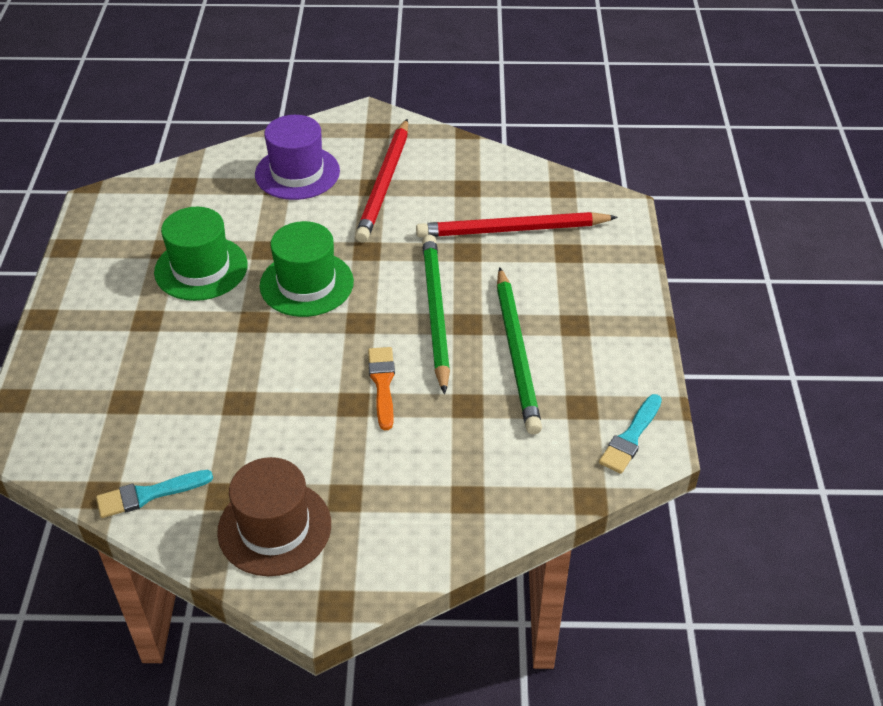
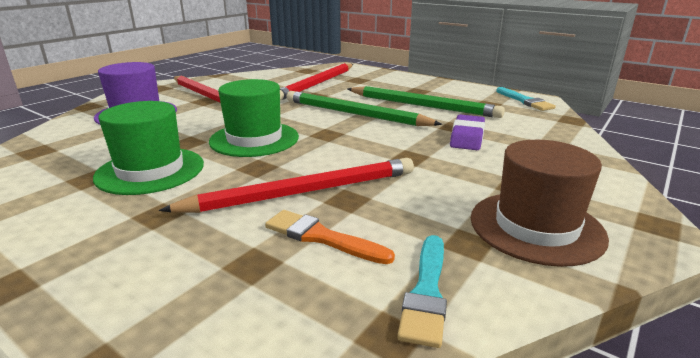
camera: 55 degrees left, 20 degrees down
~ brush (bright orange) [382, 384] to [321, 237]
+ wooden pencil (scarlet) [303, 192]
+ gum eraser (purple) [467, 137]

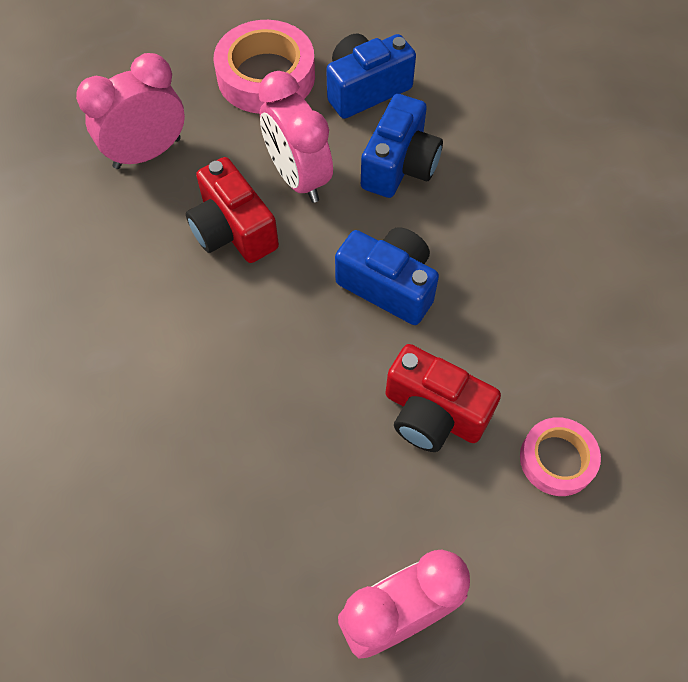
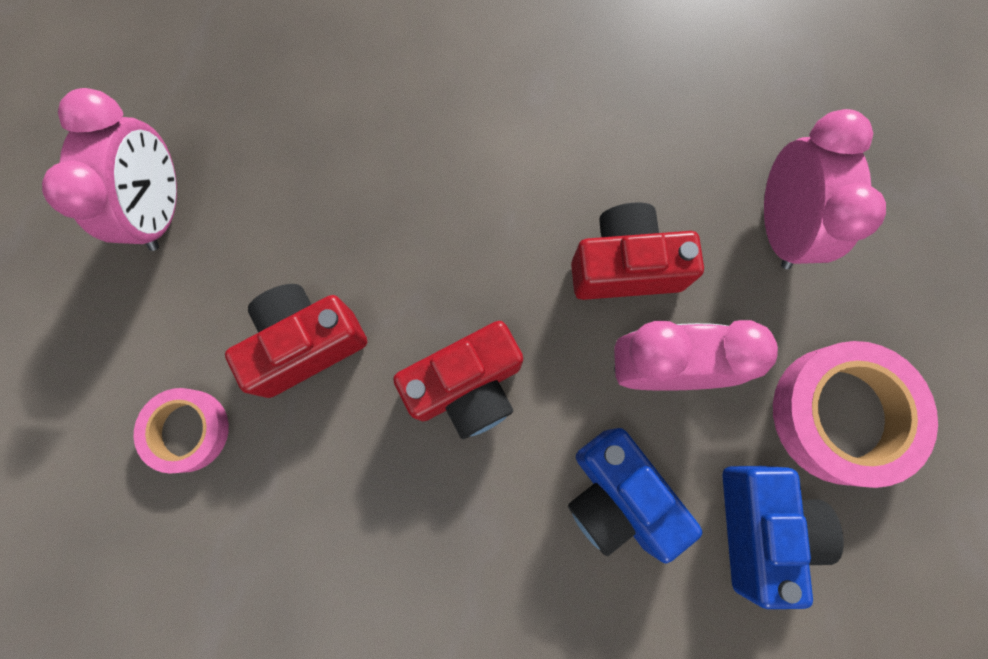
camera: 120 degrees right, 15 degrees up
~ photo camera (cobalt) [389, 285] to photo camera (scarlet) [467, 386]

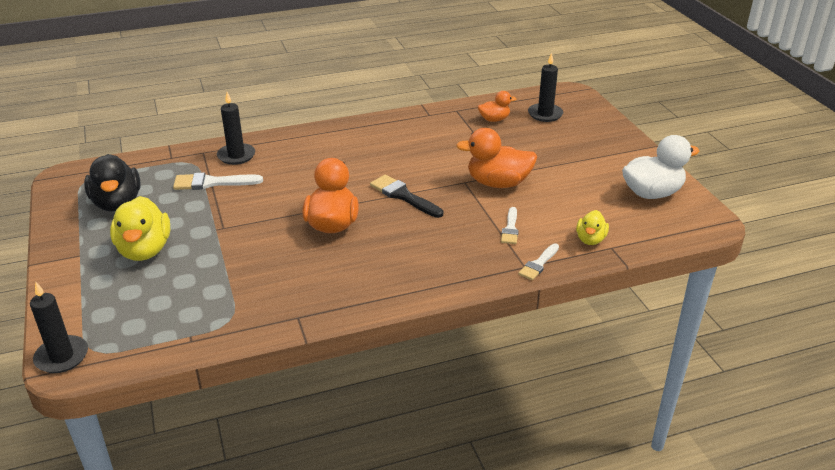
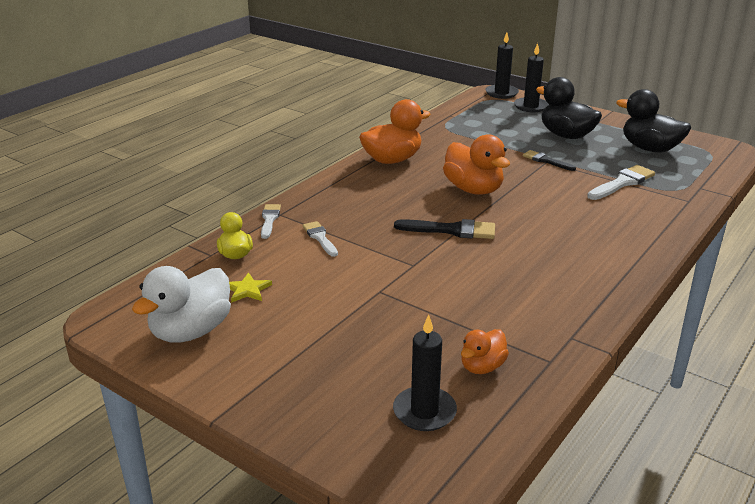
camera: 145 degrees right, 5 degrees down
~ rubber duck (bright yellow) [145, 250] to rubber duck (ebony) [566, 135]
~ pillar candle (ebony) [236, 156] to [530, 106]
~ rubber duck (bright orange) [498, 183] to [392, 160]
+ star (bright yellow) [247, 290]
+ brush (ebony) [546, 161]

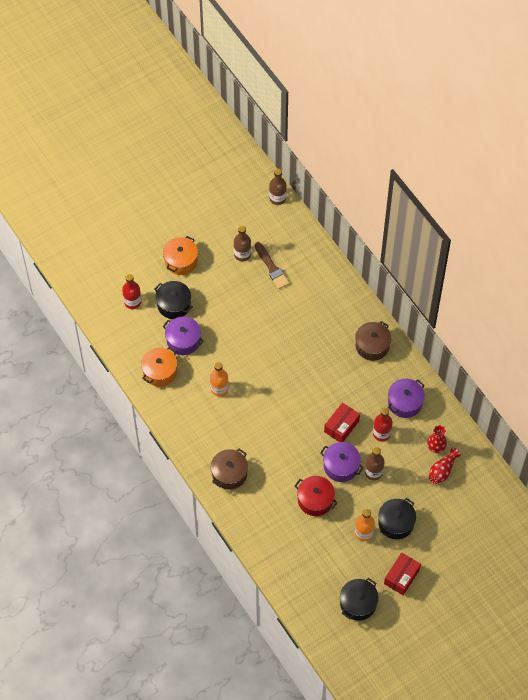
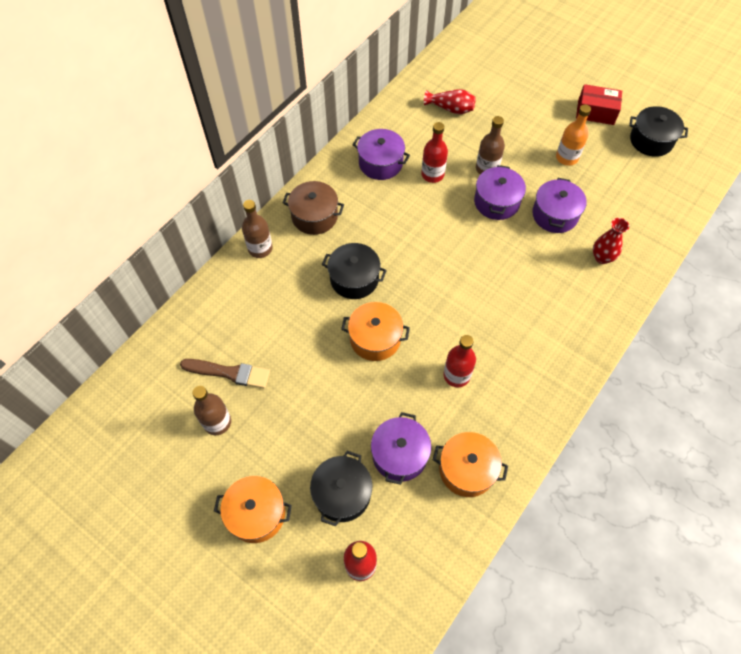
camera: 110 degrees left, 0 degrees up
~ drink bottle (bright orange) [219, 389] to drink bottle (scarlet) [456, 375]
- pot (dark brown) [229, 474]
~ brush (dark brown) [272, 268] = [229, 373] 60 degrees clockwise
~ drink bottle (dark brown) [277, 198] to [260, 248]
~ pot (scarlet) [315, 500] to pot (purple) [555, 215]
- parcel (scarlet) [341, 426]
~ pot (ebony) [396, 523] to [354, 279]
~ tall vase (scarlet) [436, 447] to [602, 257]
+ pot (bright orange) [375, 338]

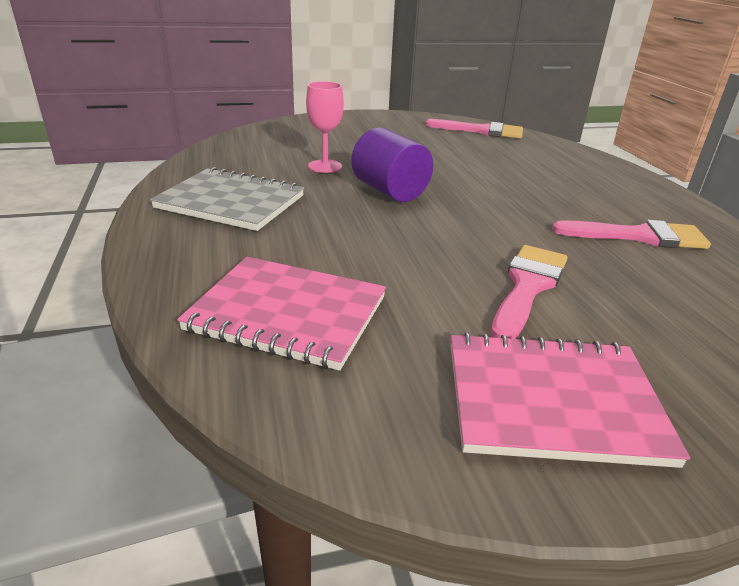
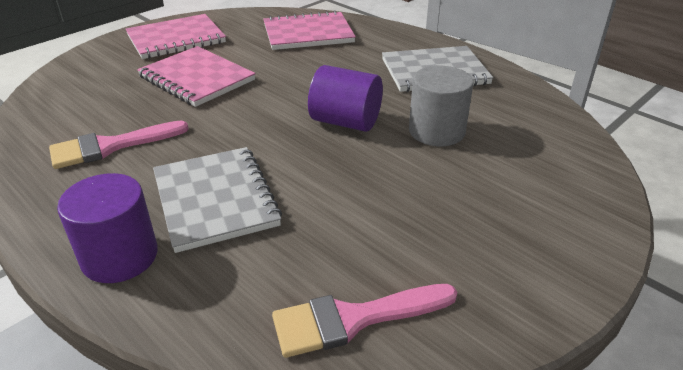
camera: 150 degrees right, 5 degrees up
~ goblet (rosy) [325, 166] to solid cylinder (gray) [436, 131]
~ brush (rosy) [528, 286] to notepad (rosy) [197, 78]
+ solid cylinder (purple) [120, 256]
+ notepad (gray) [215, 200]

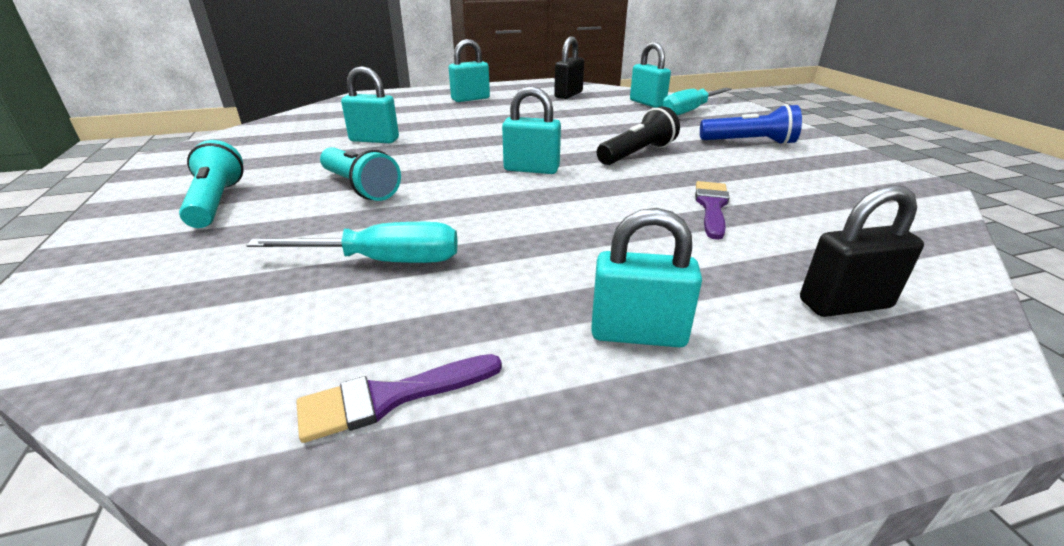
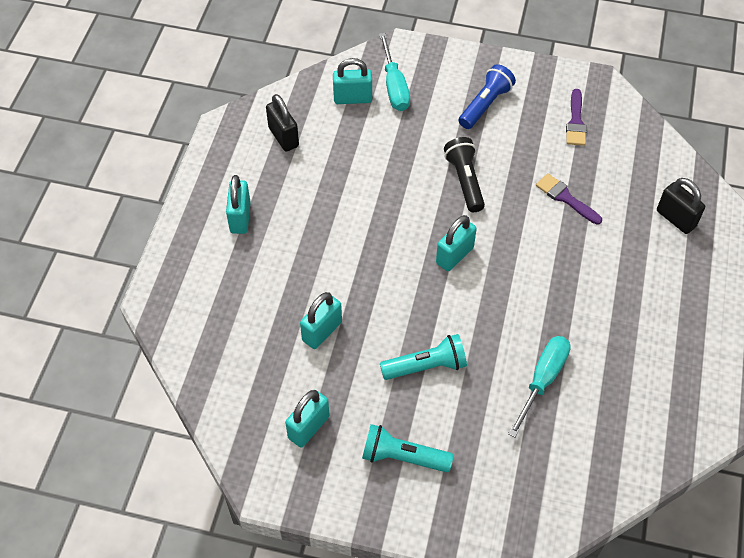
camera: 60 degrees left, 25 degrees up
~ brush (purple) [391, 397] to [575, 122]
~ padlock (turquoise) [638, 334] to [308, 427]
~ padlock (ebony) [844, 304] = [676, 219] 60 degrees counterclockwise

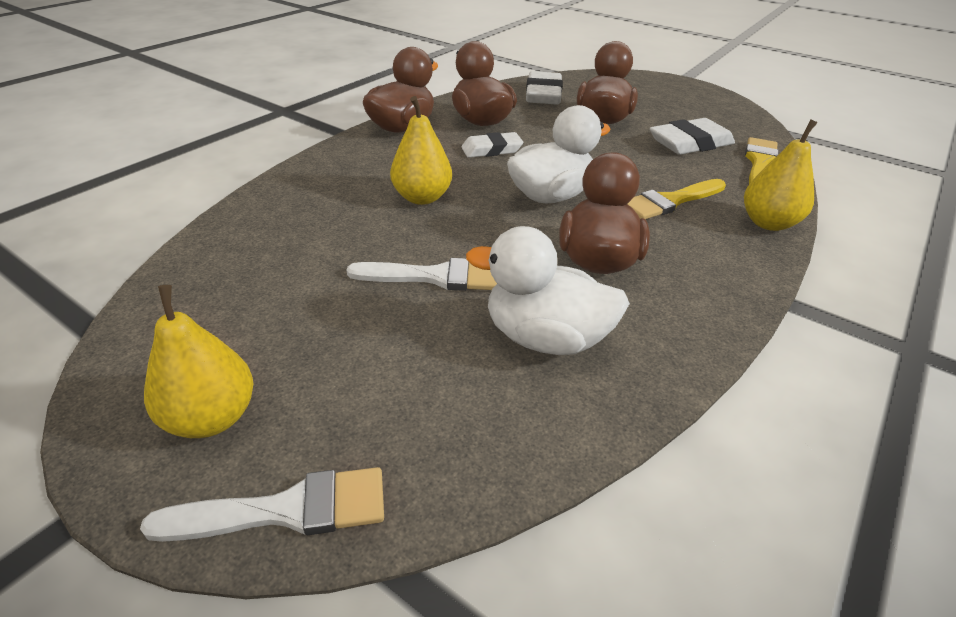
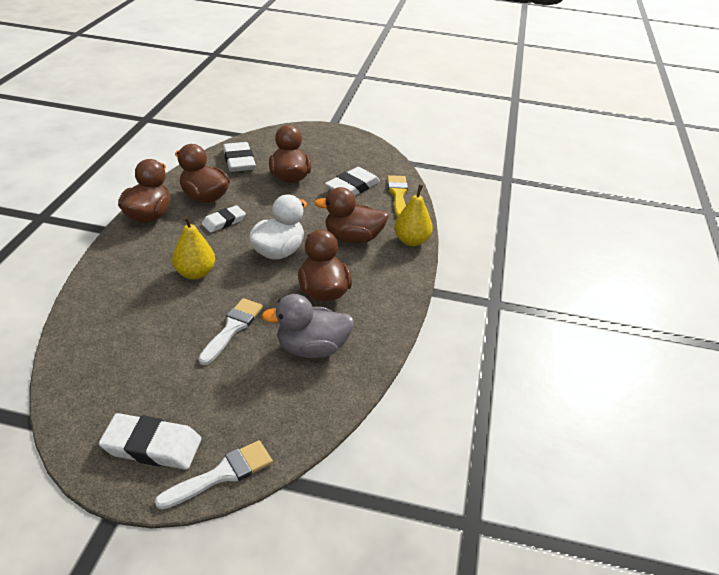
camera: 25 degrees left, 0 degrees up
~ pear (bright yellow) [212, 417] to gum eraser (pure white) [152, 446]
~ brush (pure white) [435, 277] = [232, 328] 45 degrees counterclockwise
~ rubber duck (pure white) [545, 338] to rubber duck (gray) [312, 348]
~ brush (bright yellow) [670, 201] to rubber duck (dark brown) [353, 238]

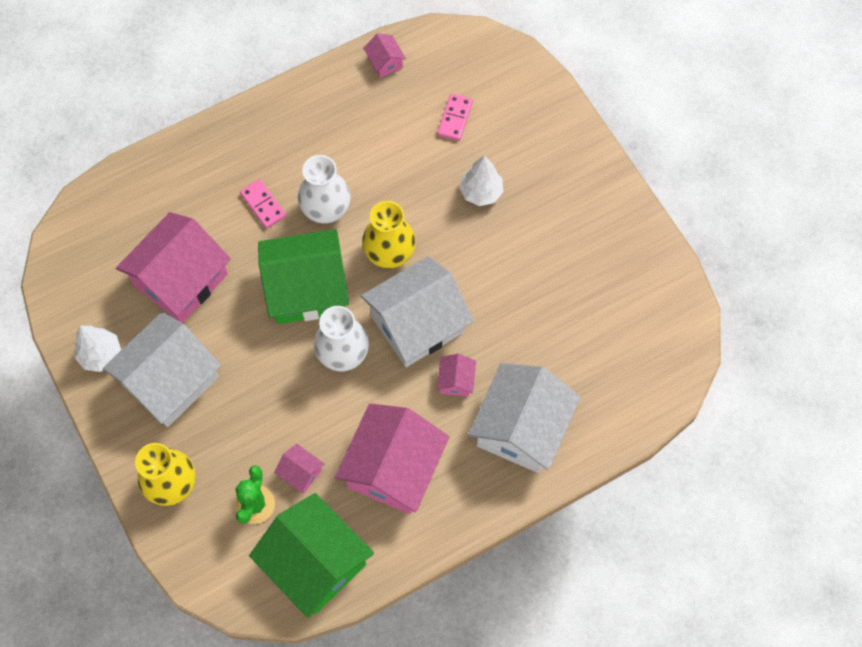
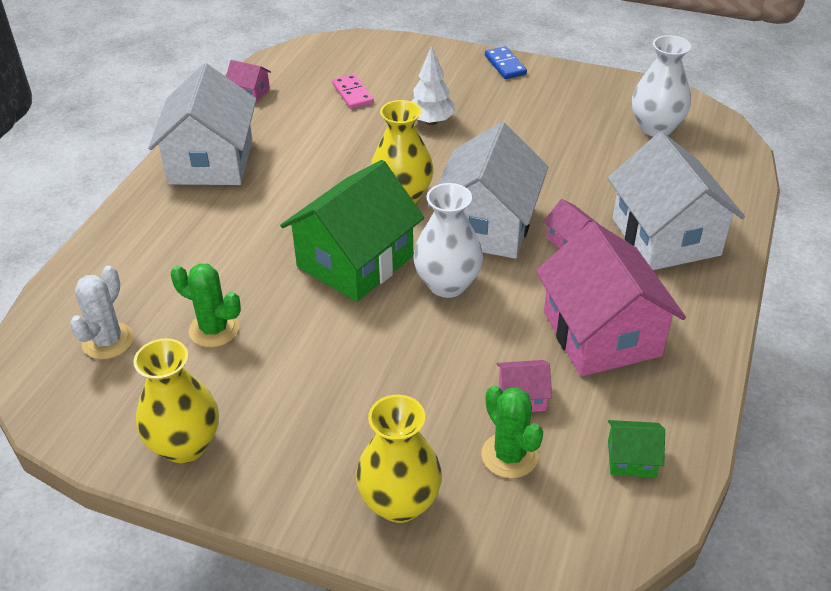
camera: 40 degrees left, 25 degrees down
~ toy tree (pure white) [101, 355] to tall vase (bright yellow) [185, 445]
~ cottage (pure white) [170, 380] to [211, 161]
~ cottage (rosy) [181, 280] to cactus (green) [214, 329]
- domino (rosy) [263, 205]
~ cottage (green) [315, 562] = [631, 459] x0.43
~ tall vase (pure white) [326, 210] to [656, 128]
+ cactus (pure white) [108, 341]
+ domino (cobalt) [505, 65]

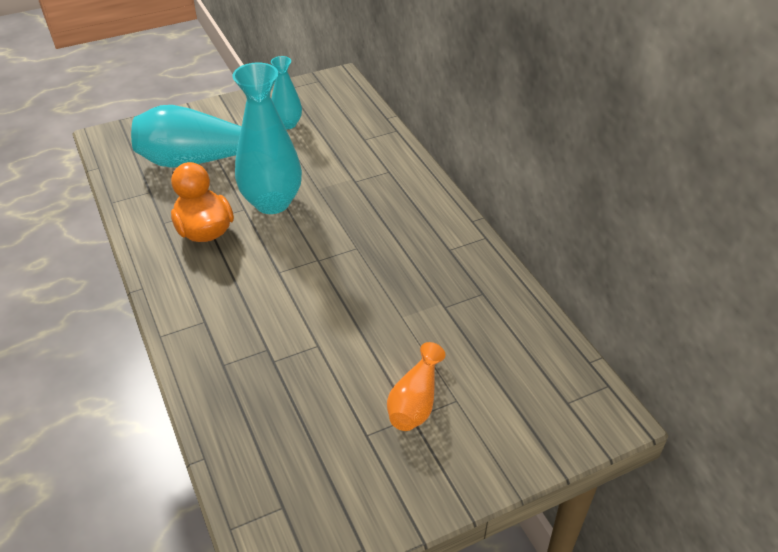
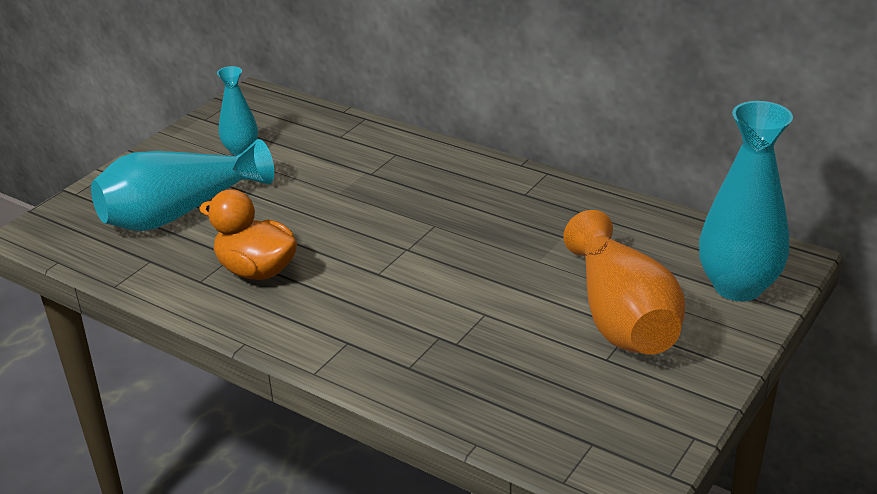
camera: 30 degrees left, 10 degrees down
~ tall vase (turquoise) [272, 202] to [738, 286]
~ tall vase (bright orange) [415, 402] = [621, 317] x1.84

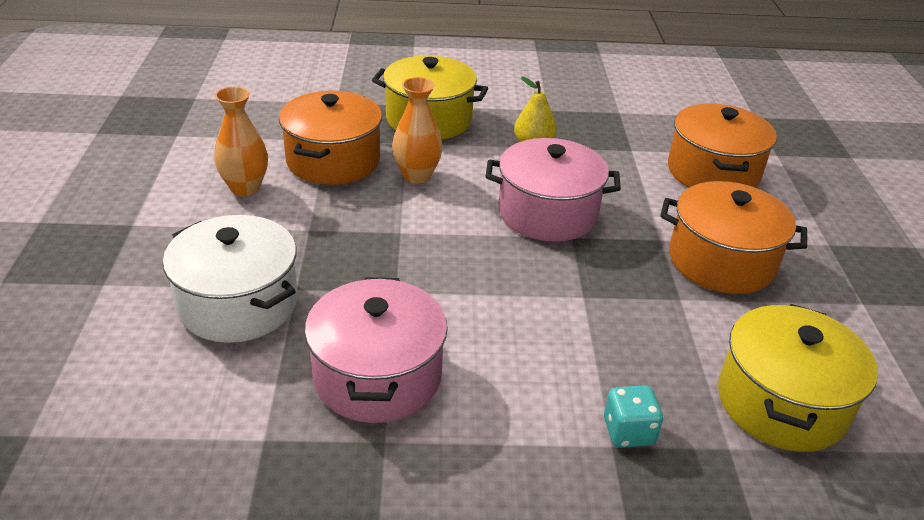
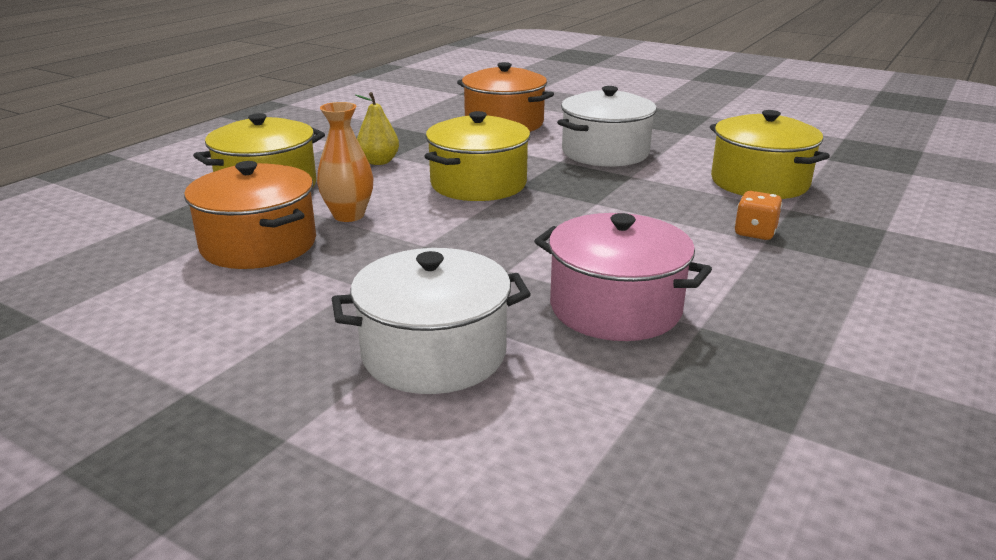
camera: 55 degrees left, 10 degrees down
- tall vase (bright orange) [245, 188]
~ pot (rosy) [547, 213] to pot (bright yellow) [478, 184]
~ dice (turquoise) [628, 432] to dice (bright orange) [755, 233]
~ pot (bright orange) [721, 261] to pot (pure white) [605, 152]

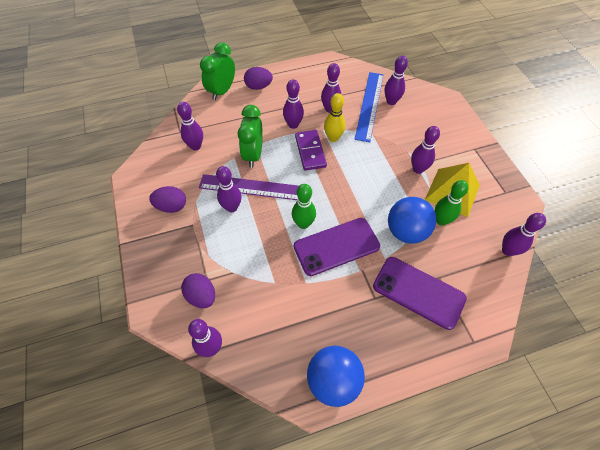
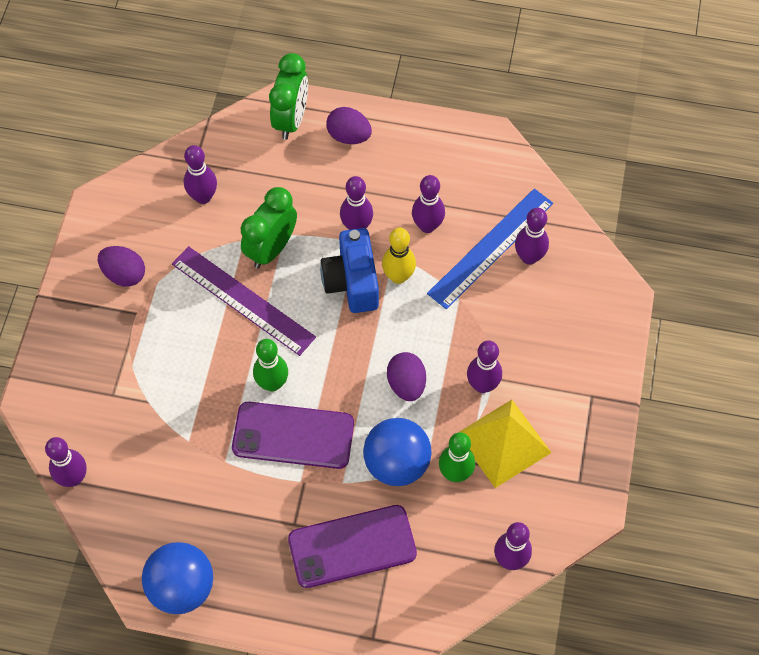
camera: 30 degrees right, 5 degrees up
~ toy egg (purple) [201, 296] to [406, 384]
~ bedside clock (green) [222, 91] = [291, 120] 135 degrees clockwise
- bowling pin (purple) [232, 207]
~ domino (purple) [310, 151] to photo camera (cobalt) [352, 282]
~ phone (purple) [418, 292] = [352, 546] 75 degrees counterclockwise

